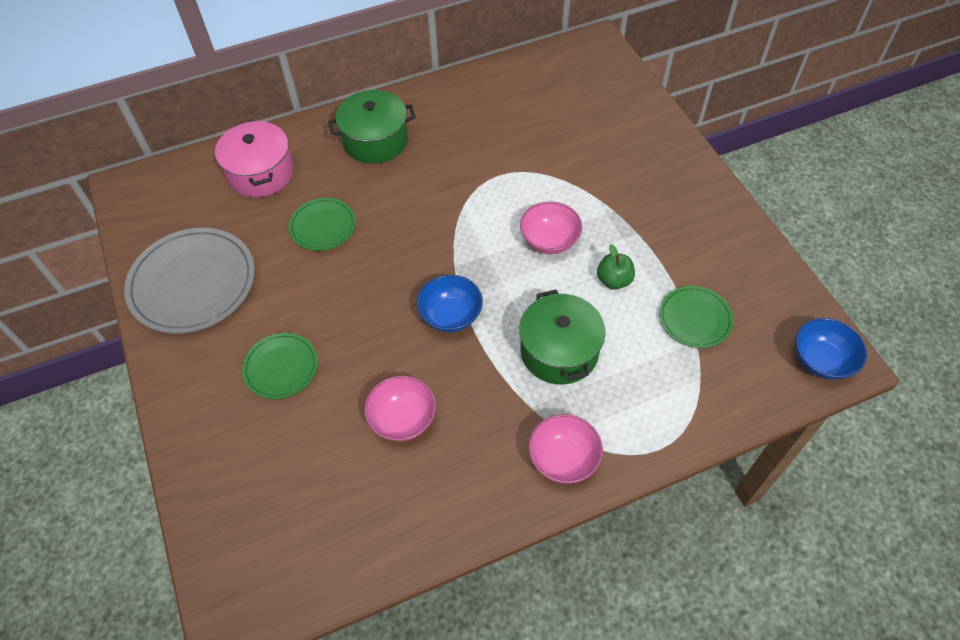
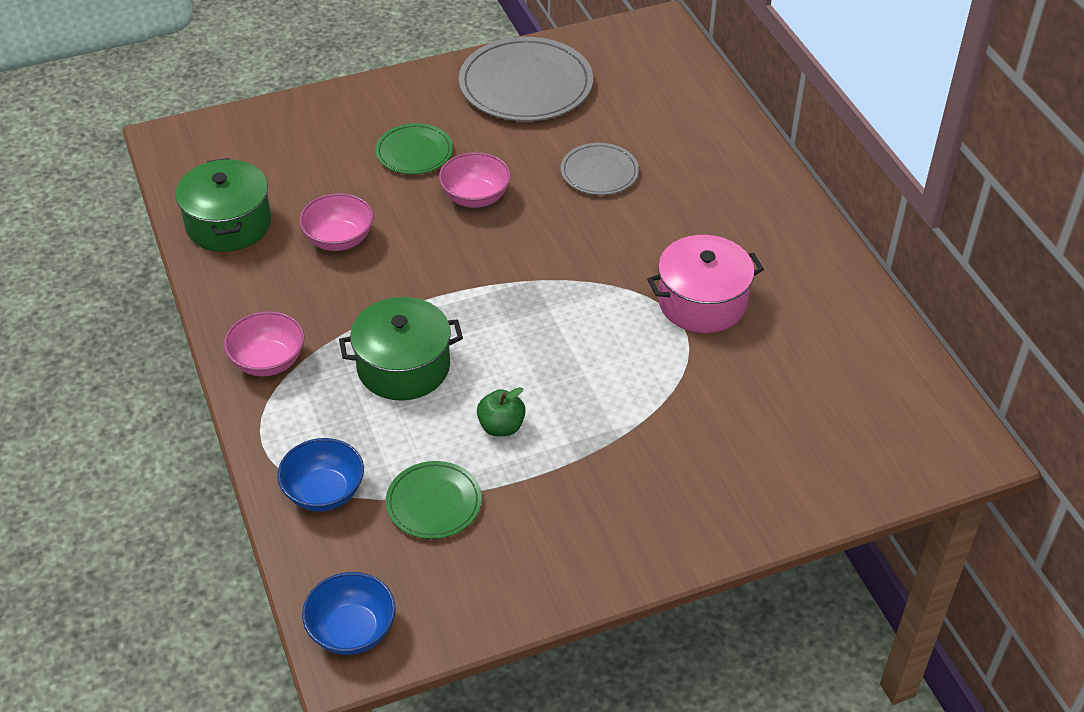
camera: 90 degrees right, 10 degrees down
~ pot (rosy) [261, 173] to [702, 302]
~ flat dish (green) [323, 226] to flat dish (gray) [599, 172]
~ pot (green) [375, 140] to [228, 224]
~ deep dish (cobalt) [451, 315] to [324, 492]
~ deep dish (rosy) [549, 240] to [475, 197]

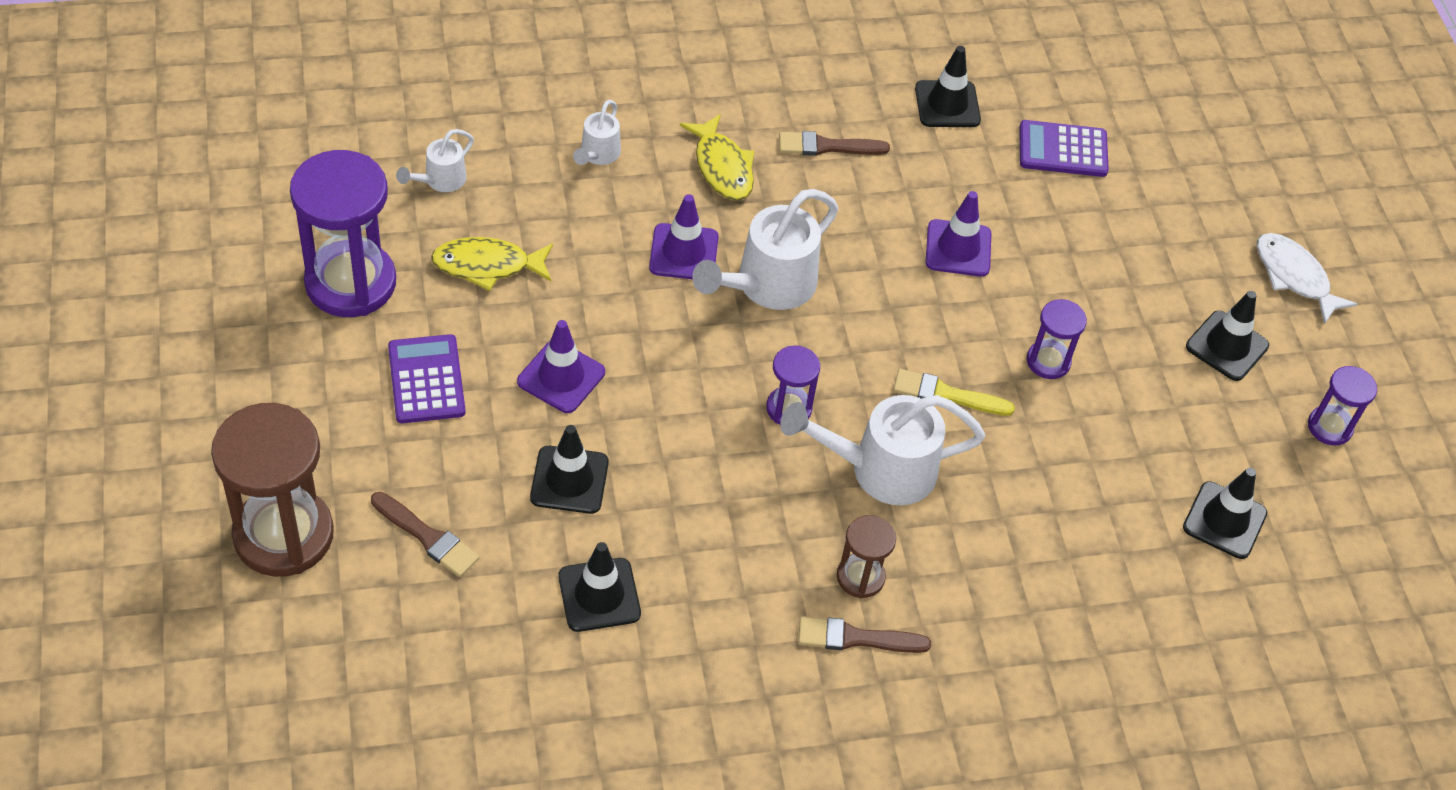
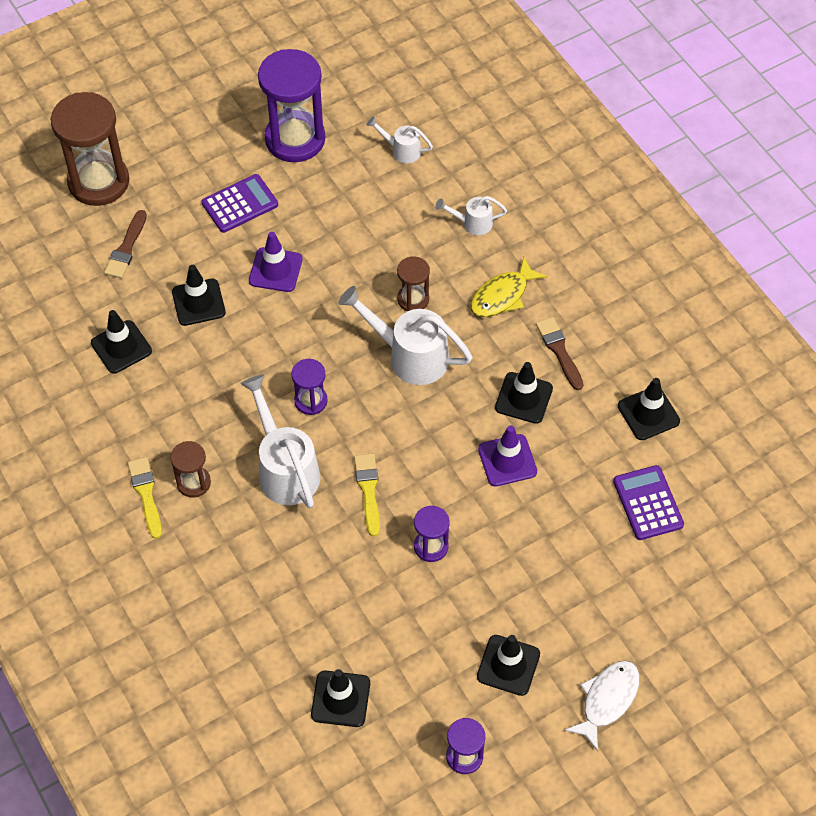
camera: 75 degrees right, 5 degrees up
- fish figure (bright yellow) [487, 266]
~ road cone (purple) [683, 252] to sand timer (dark brown) [413, 299]
~ brush (dark brown) [856, 638] to brush (bright yellow) [146, 494]
+ road cone (ebony) [523, 398]

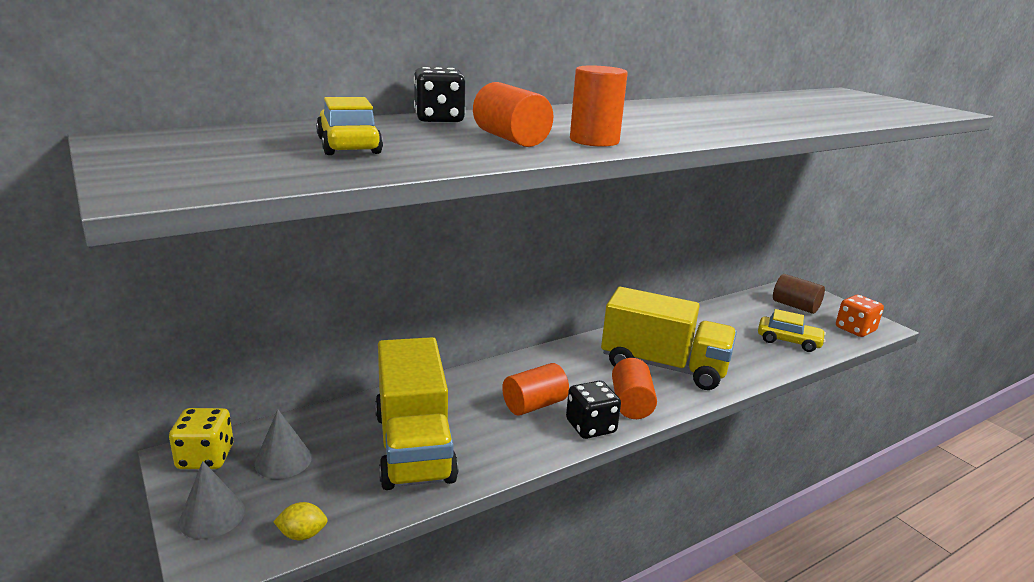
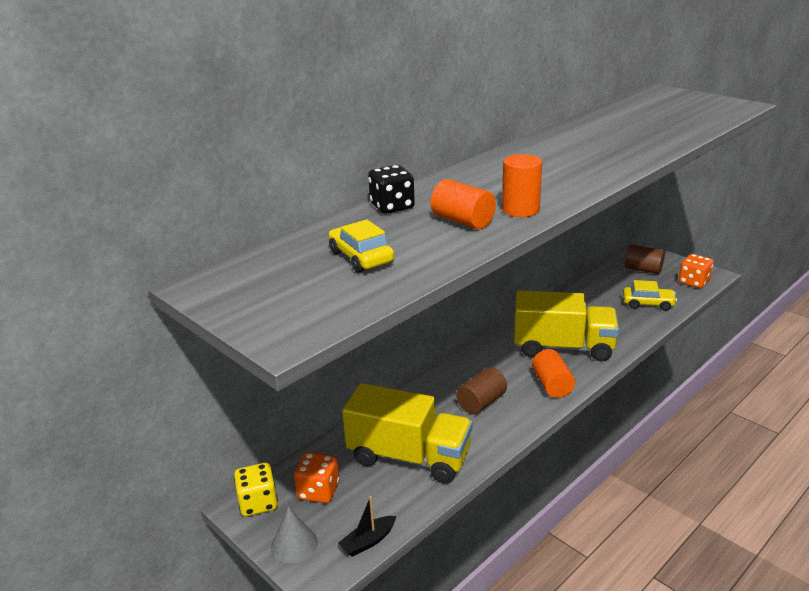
camera: 10 degrees left, 5 degrees up
~ cone (gray) [283, 460] to dice (bright orange) [318, 491]
~ citrus fruit (bright yellow) [302, 534] to boat (ebony) [368, 541]
~ lorry (bright yellow) [413, 446] = [409, 457] 45 degrees counterclockwise
~ solid cylinder (bright orange) [534, 405] to solid cylinder (dark brown) [481, 402]
- dice (ebony) [590, 426]

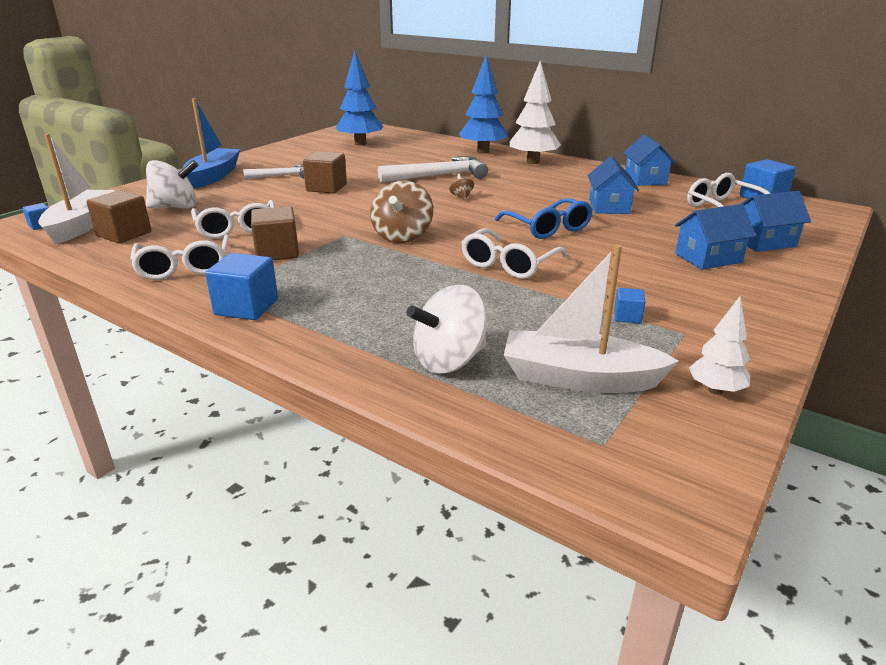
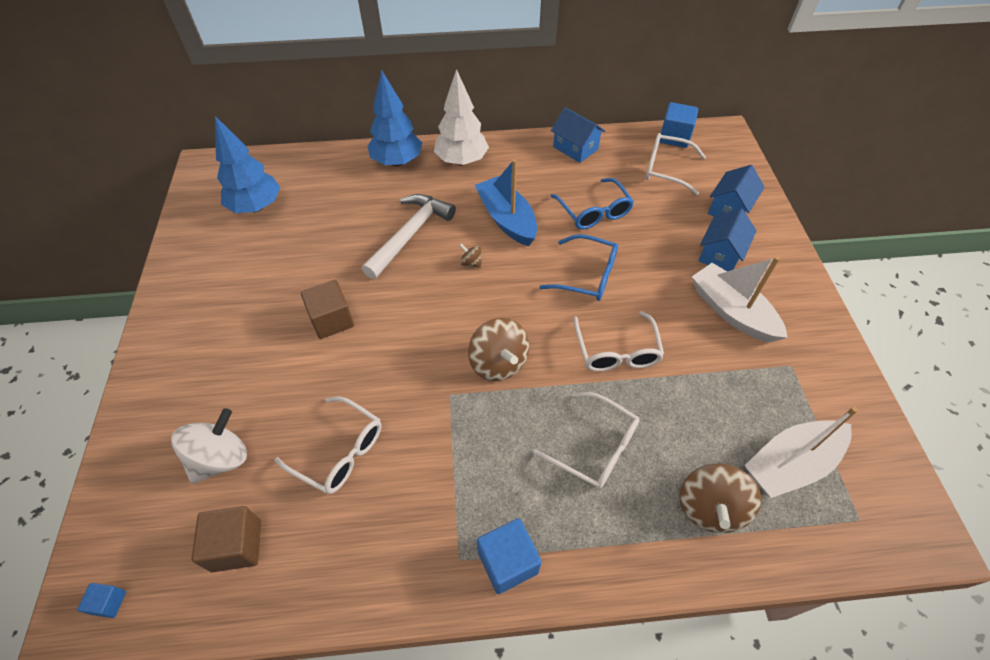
camera: 40 degrees left, 25 degrees up
~ boat (pure white) [82, 225] to [731, 311]
~ spectacles (pure white) [184, 267] to [595, 448]
~ boat (cobalt) [213, 176] to [507, 219]
- claw hammer (pure white) [281, 176]
- cube (dark brown) [277, 252]
~ toy top (pure white) [449, 360] to toy top (dark brown) [710, 507]
~ cottage (cobalt) [609, 206] to spectacles (cobalt) [594, 212]
- cube (cobalt) [627, 316]
- toy tree (pure white) [715, 390]

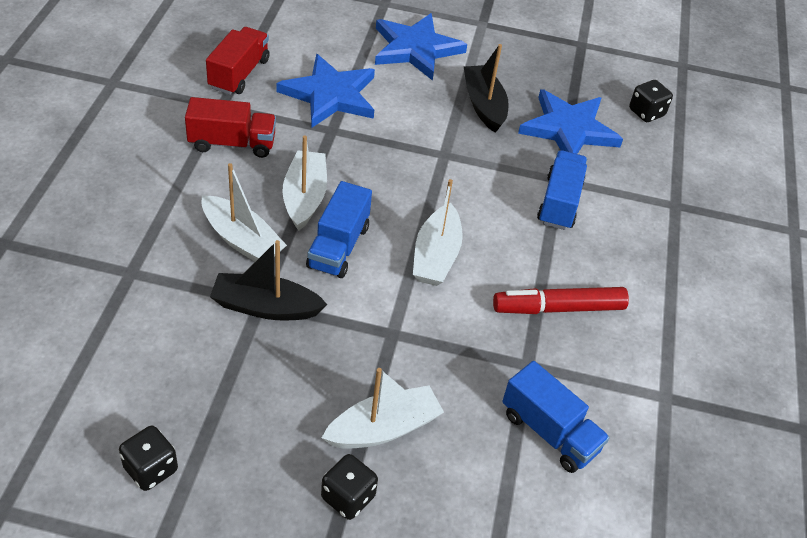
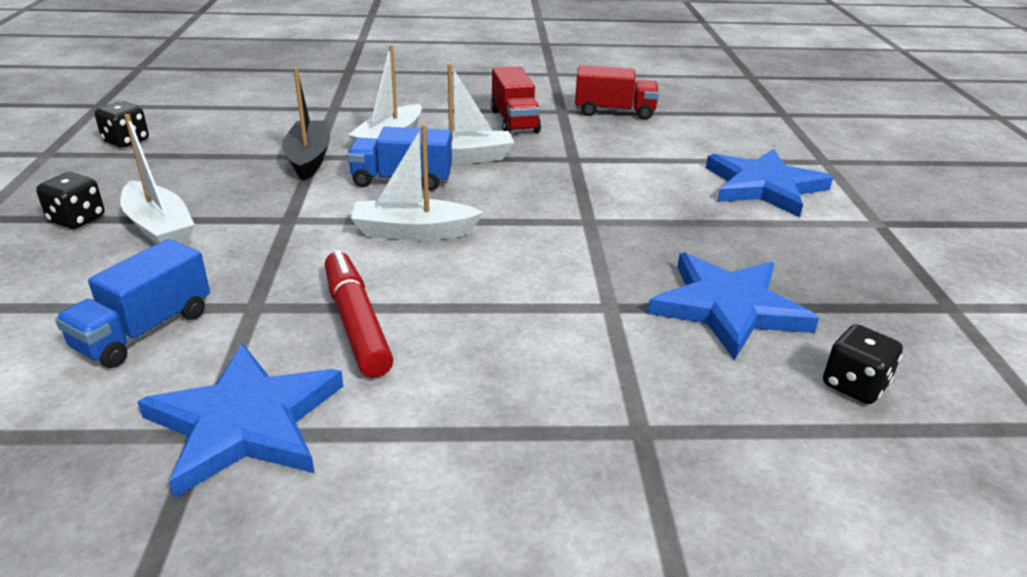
camera: 80 degrees right, 15 degrees down
~ star (cobalt) [330, 95] to [246, 422]
- boat (ebony) [484, 105]
- lorry (cobalt) [559, 202]

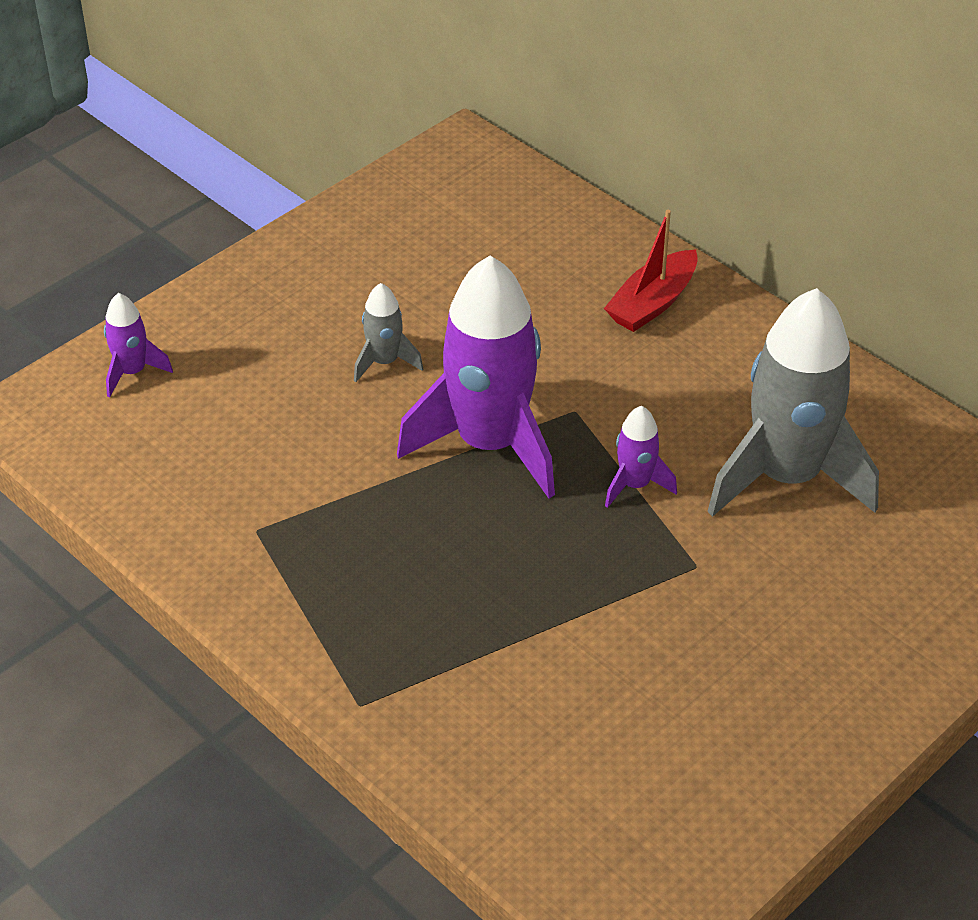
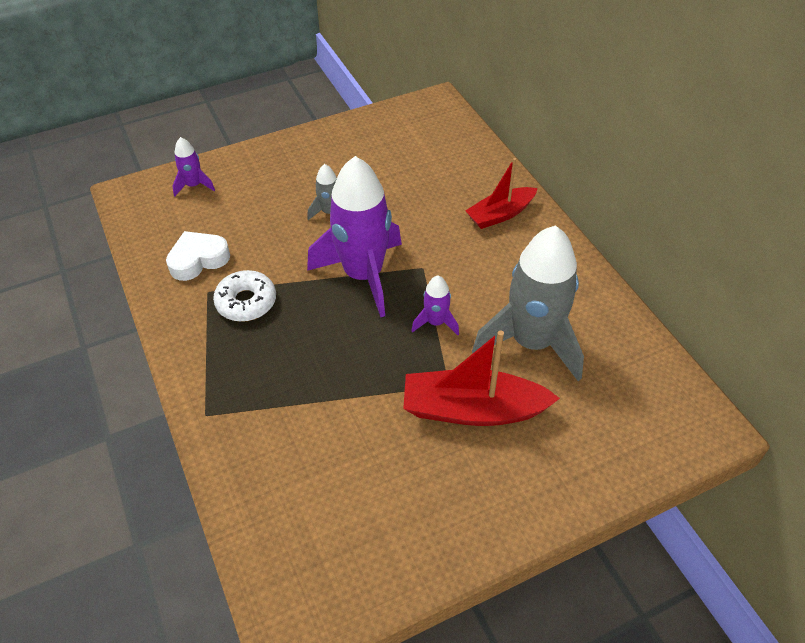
camera: 20 degrees right, 5 degrees up
+ heart (pure white) [198, 260]
+ donut (pure white) [246, 302]
+ boat (scarlet) [473, 409]

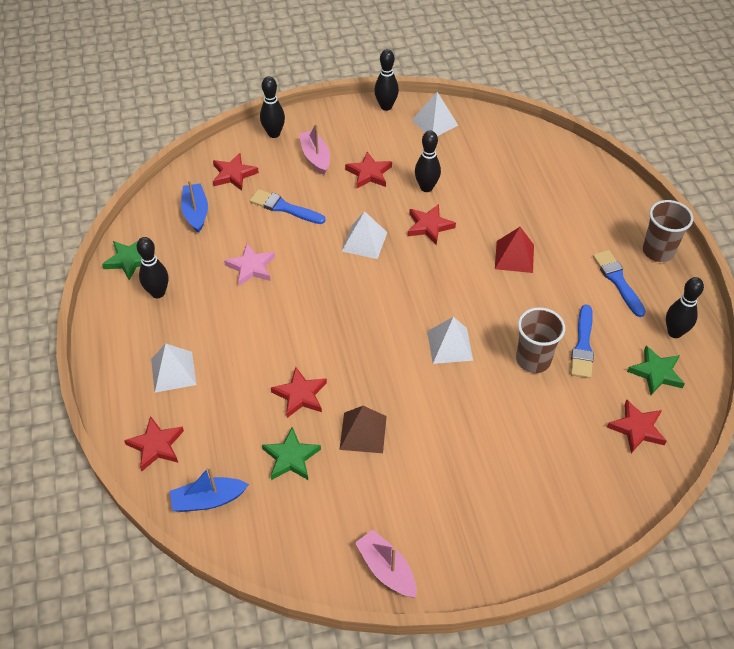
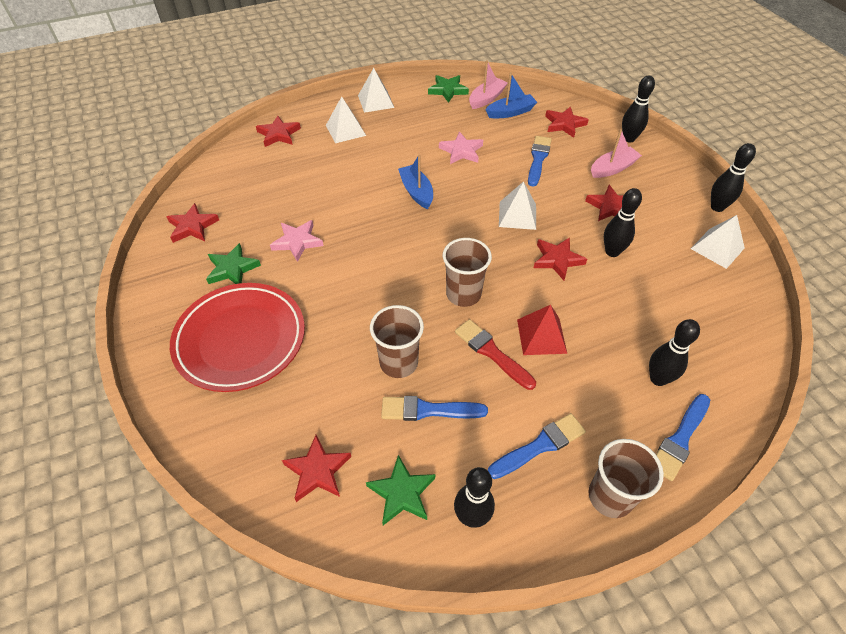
camera: 80 degrees right, 0 degrees up
~ bowling pin (ebony) [158, 293] to [658, 379]
~ boat (cobalt) [208, 500] to [416, 192]
~ star (green) [291, 457] to [232, 268]
~ star (scarlet) [300, 395] to [192, 226]
~ pyramid shape (dark brown) [363, 432] to star (rosy) [297, 242]
~ boat (rosy) [386, 569] to [486, 99]
~ pyramid shape (pure white) [449, 345] to [376, 101]
+ flat dish (scarlet) [240, 340]
+ tumbler (dark brown) [463, 294]
+ brush (scarlet) [492, 352]
+ brush (cobalt) [680, 439]

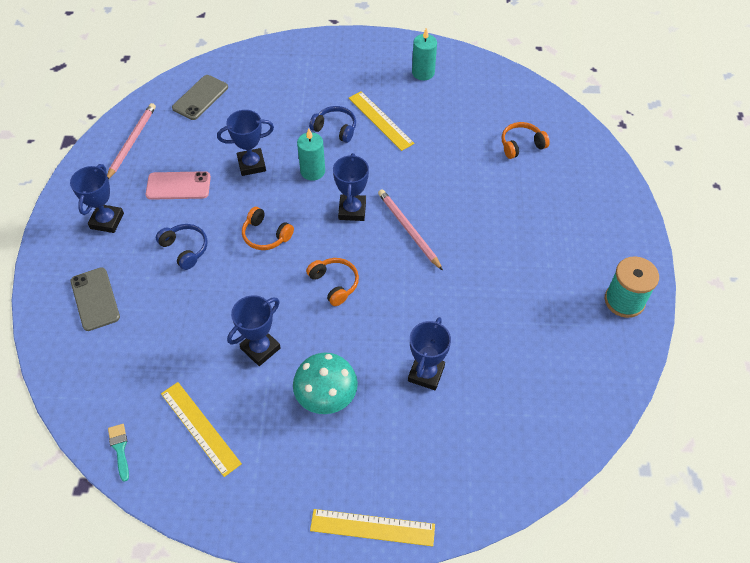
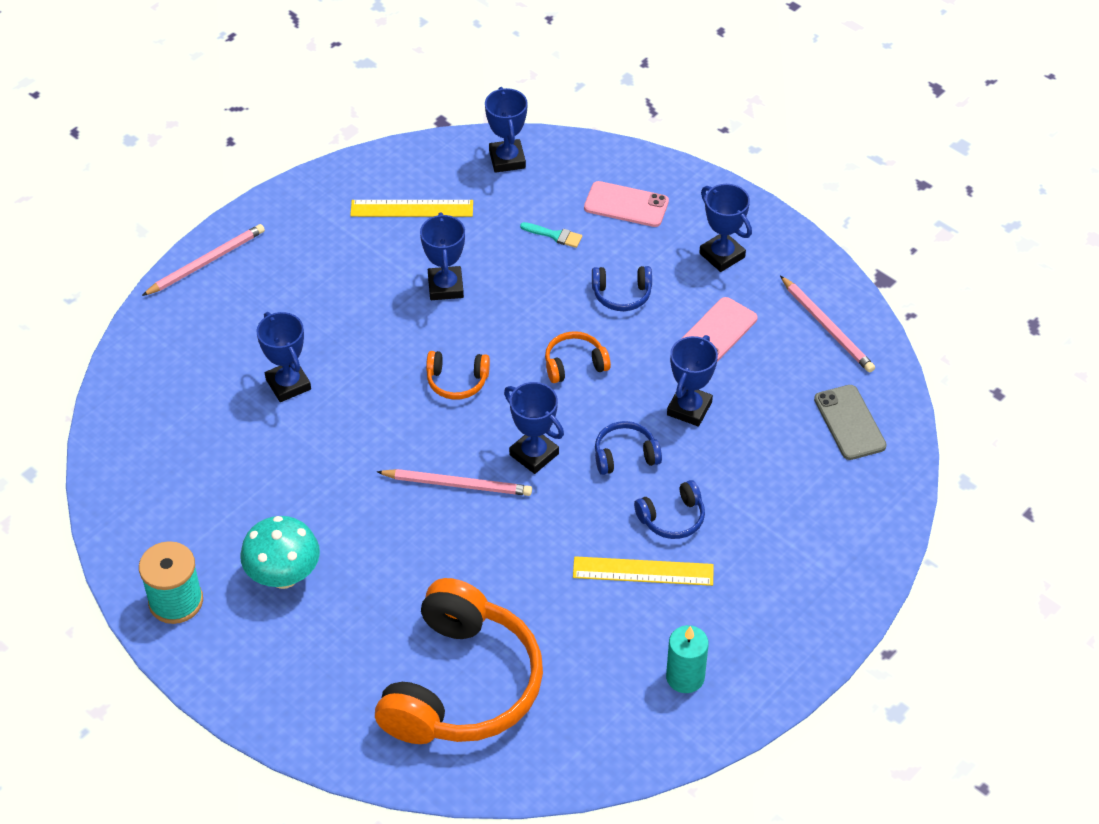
camera: 130 degrees right, 5 degrees down
~ phone (gray) [95, 299] to phone (rosy) [626, 204]
~ brush (turquoise) [120, 448] to [555, 235]
~ toadstool (turquoise) [326, 398] to [284, 576]
~ pillar candle (turquoise) [312, 171] to headset (cobalt) [625, 455]
~ measuring stick (bright yellow) [372, 527] to wooden pencil (rosy) [206, 262]
~ headset (bright orange) [521, 145] = [461, 685] x2.37
+ trophy (cobalt) [507, 159]

